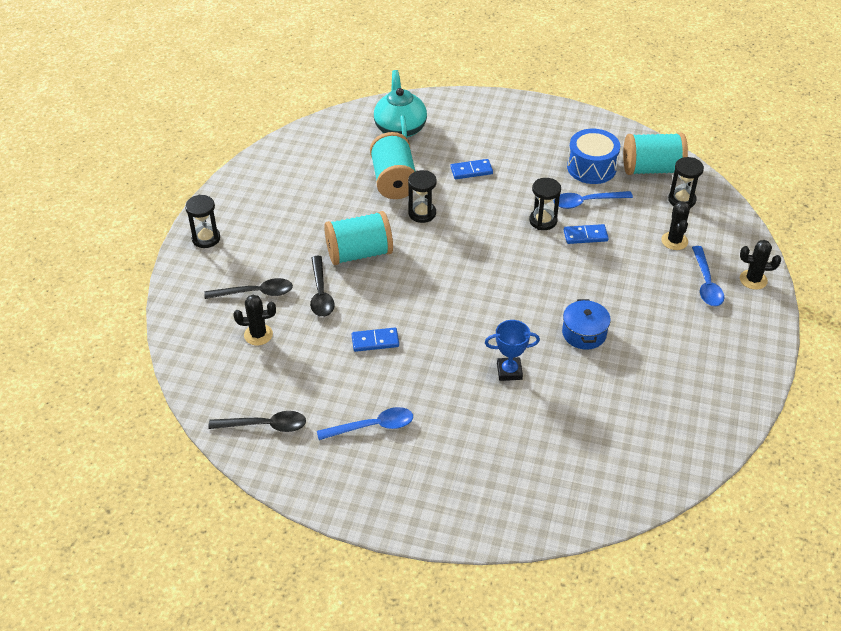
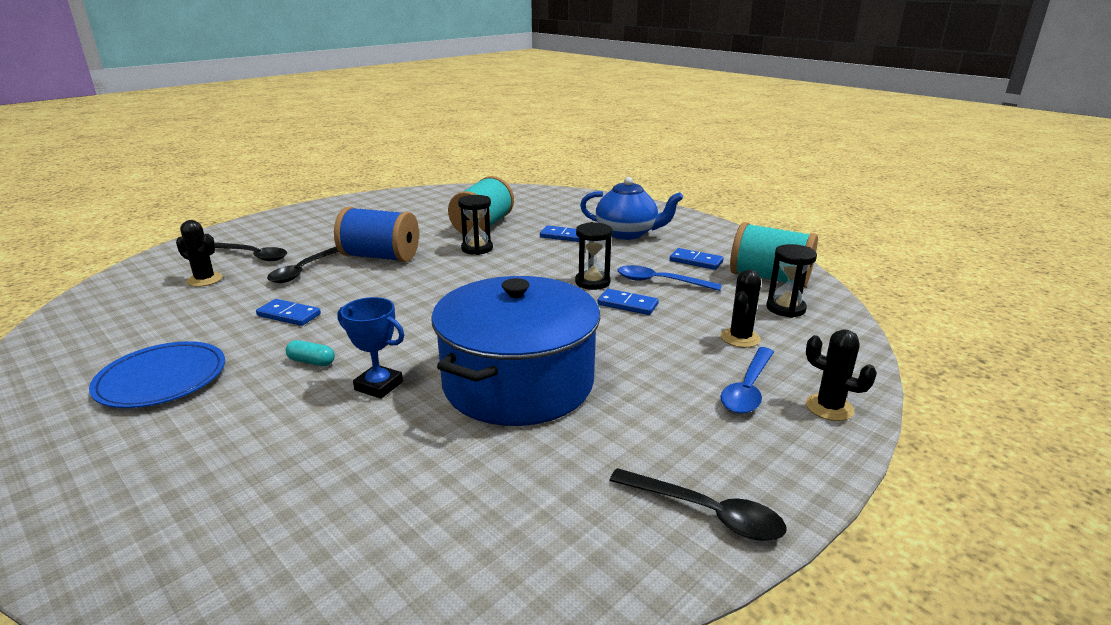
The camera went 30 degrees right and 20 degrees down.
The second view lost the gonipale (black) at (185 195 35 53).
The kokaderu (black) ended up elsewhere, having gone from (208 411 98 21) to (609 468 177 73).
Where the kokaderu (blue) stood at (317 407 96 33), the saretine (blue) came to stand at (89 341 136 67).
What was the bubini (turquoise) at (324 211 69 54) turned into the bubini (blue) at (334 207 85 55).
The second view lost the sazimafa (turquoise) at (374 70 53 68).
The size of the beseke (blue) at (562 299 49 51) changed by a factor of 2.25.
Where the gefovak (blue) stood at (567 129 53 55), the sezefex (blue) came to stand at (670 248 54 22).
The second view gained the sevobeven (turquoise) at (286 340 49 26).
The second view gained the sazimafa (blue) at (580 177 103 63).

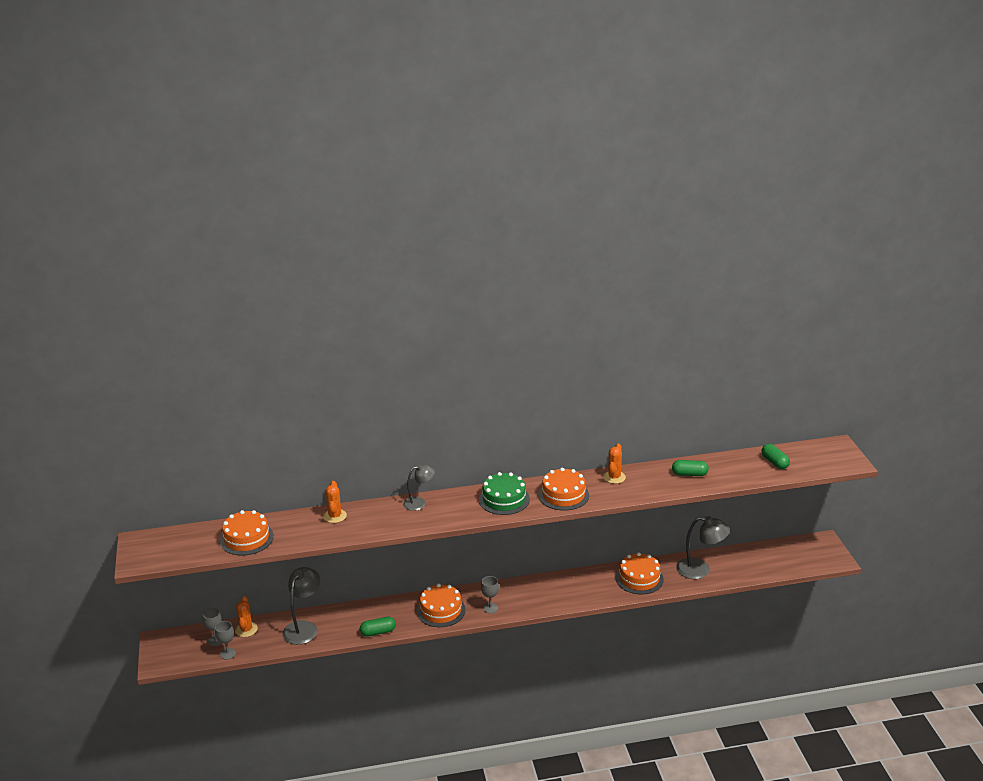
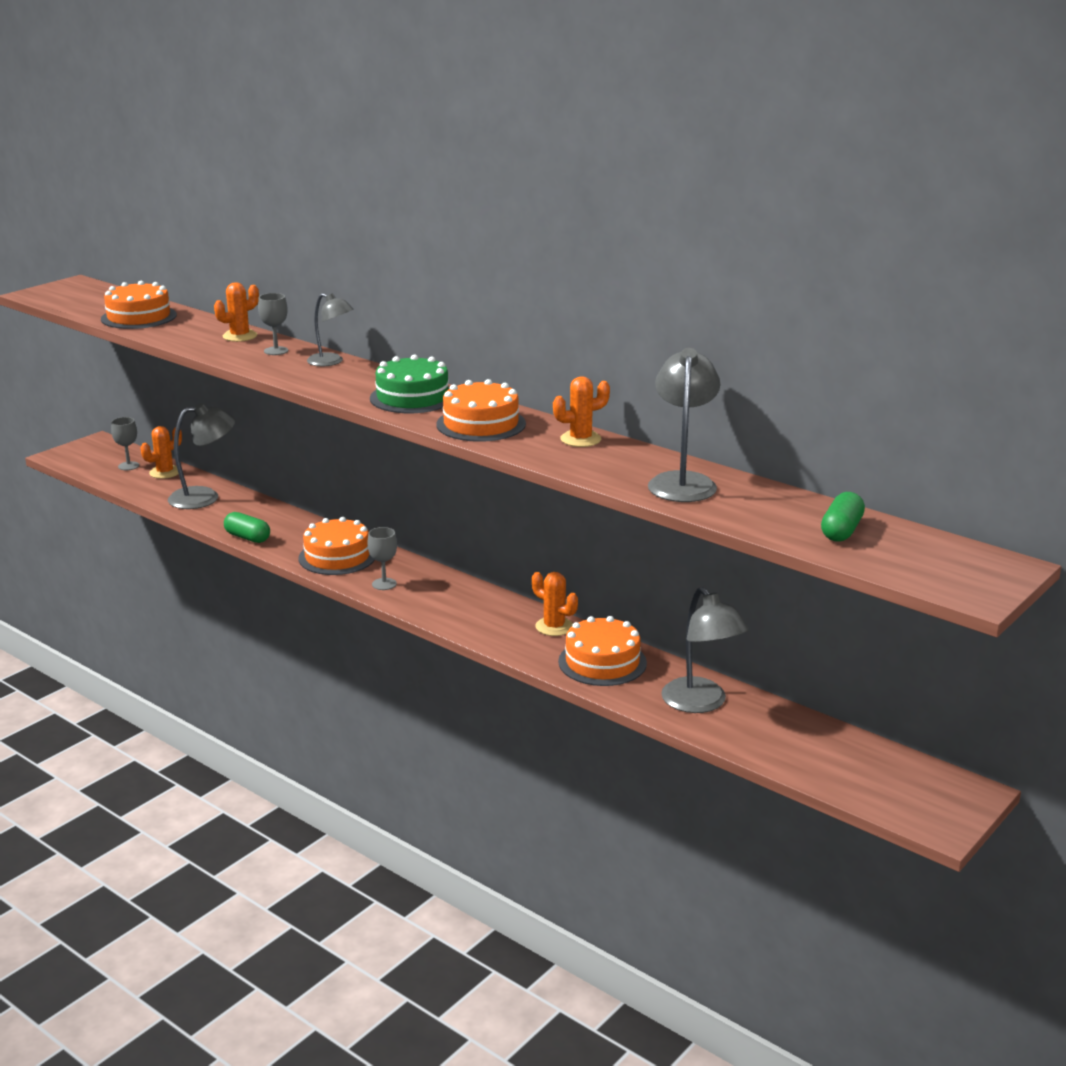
The camera went 50 degrees right and 5 degrees down.
The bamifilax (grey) ended up elsewhere, having gone from (215 621 21 39) to (258 293 30 62).
Where the sevobeven (green) stood at (672 460 37 16), the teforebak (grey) came to stand at (648 348 72 154).
The second view gained the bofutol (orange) at (532 572 46 64).

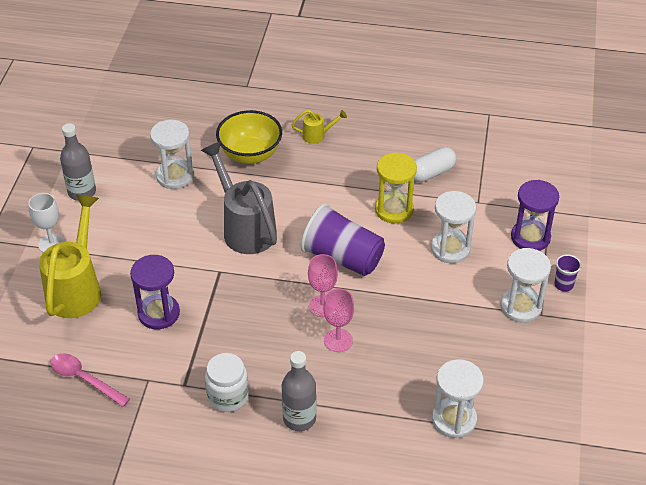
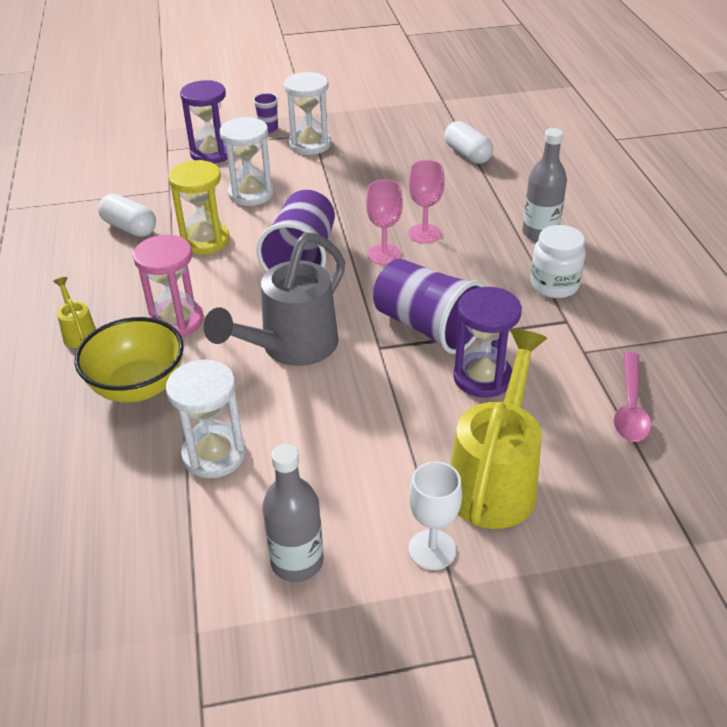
The camera went 110 degrees left and 5 degrees down.
The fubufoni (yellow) at (39 195 62 123) ended up facing another way, 120 degrees clockwise from before.
Where the gonipale (white) stood at (432 359 52 79), the sevobeven (white) came to stand at (444 121 49 43).
The second view gained the gonipale (pink) at (133 235 71 102).
The second view gained the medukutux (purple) at (373 259 113 95).

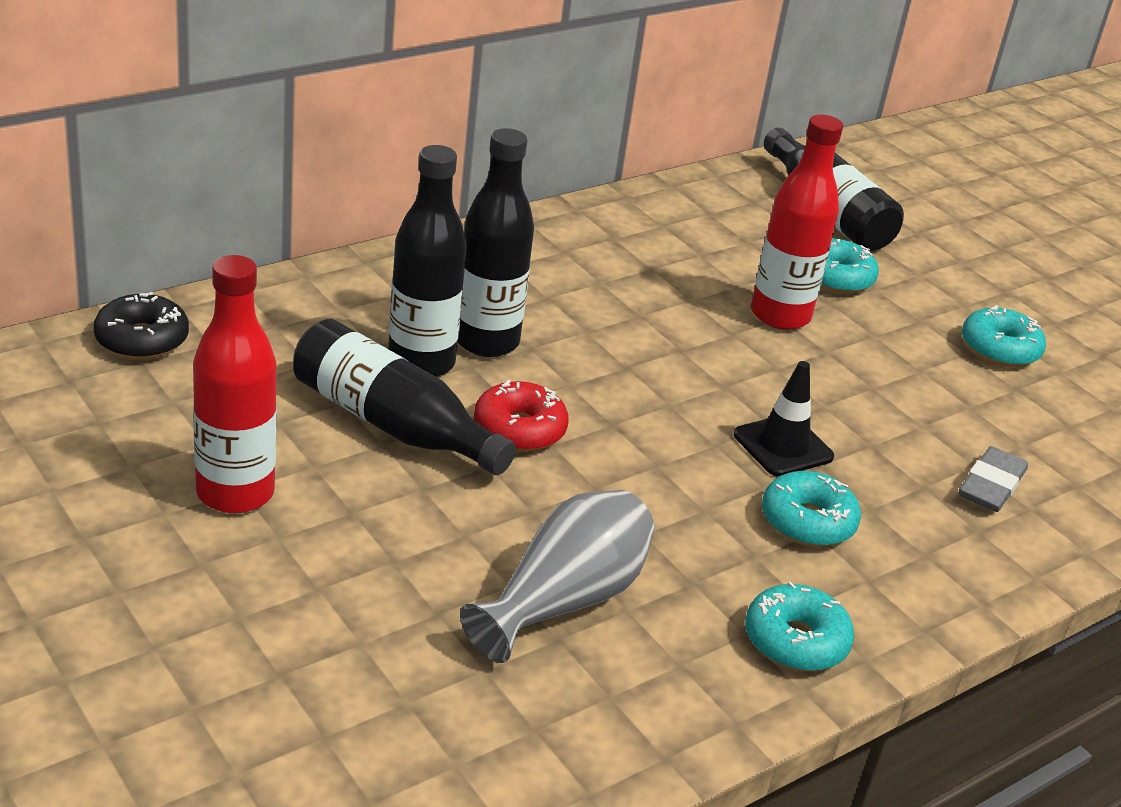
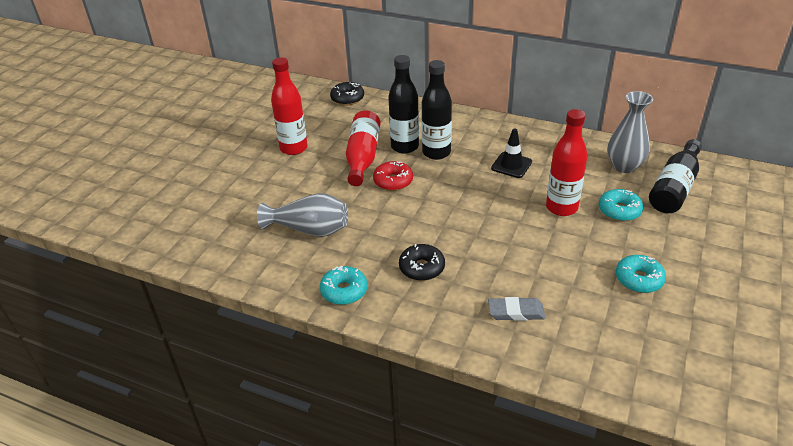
The camera went 65 degrees right and 5 degrees up.
What was the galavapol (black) at (293 319 223 156) turned into the galavapol (red) at (346 111 35 75).
The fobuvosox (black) ended up elsewhere, having gone from (734 361 100 115) to (491 128 41 50).
What was the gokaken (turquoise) at (762 471 99 76) turned into the gokaken (black) at (399 244 46 37).
The second view gained the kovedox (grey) at (607 91 46 82).

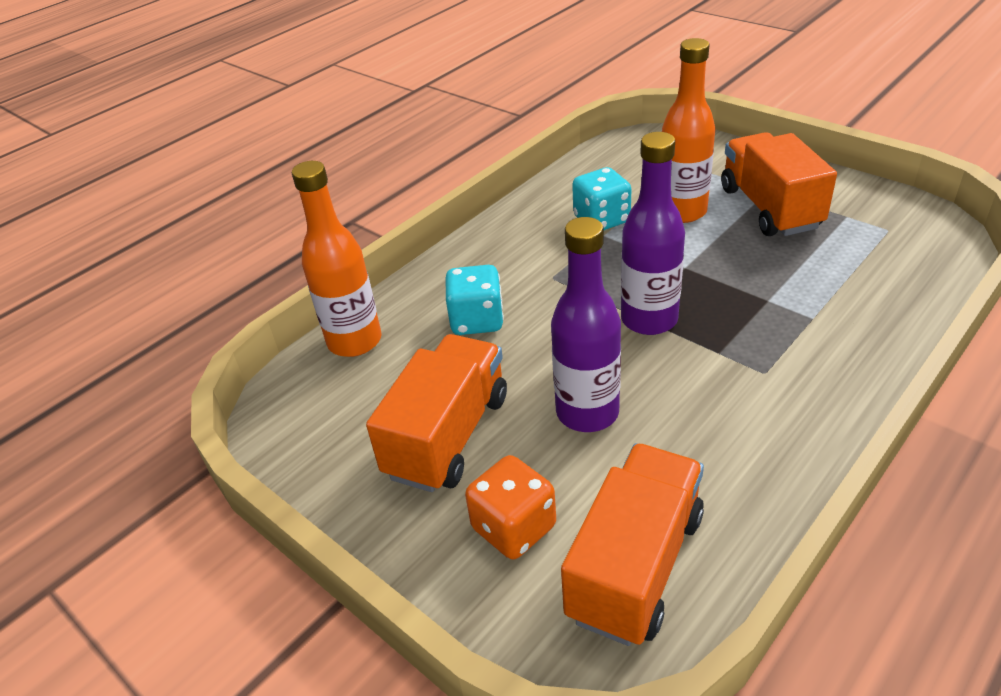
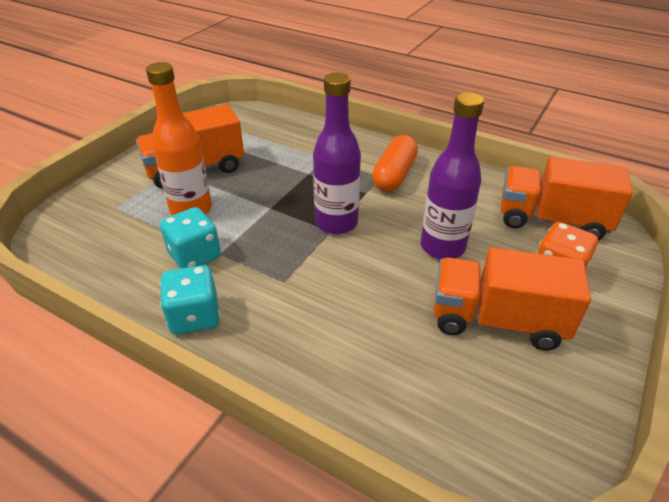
The camera went 105 degrees left and 0 degrees up.
The second view lost the galavapol (orange) at (292 161 90 196).
The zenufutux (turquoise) ended up elsewhere, having gone from (446 265 58 70) to (160 265 60 69).
The second view gained the sevobeven (orange) at (372 135 46 57).

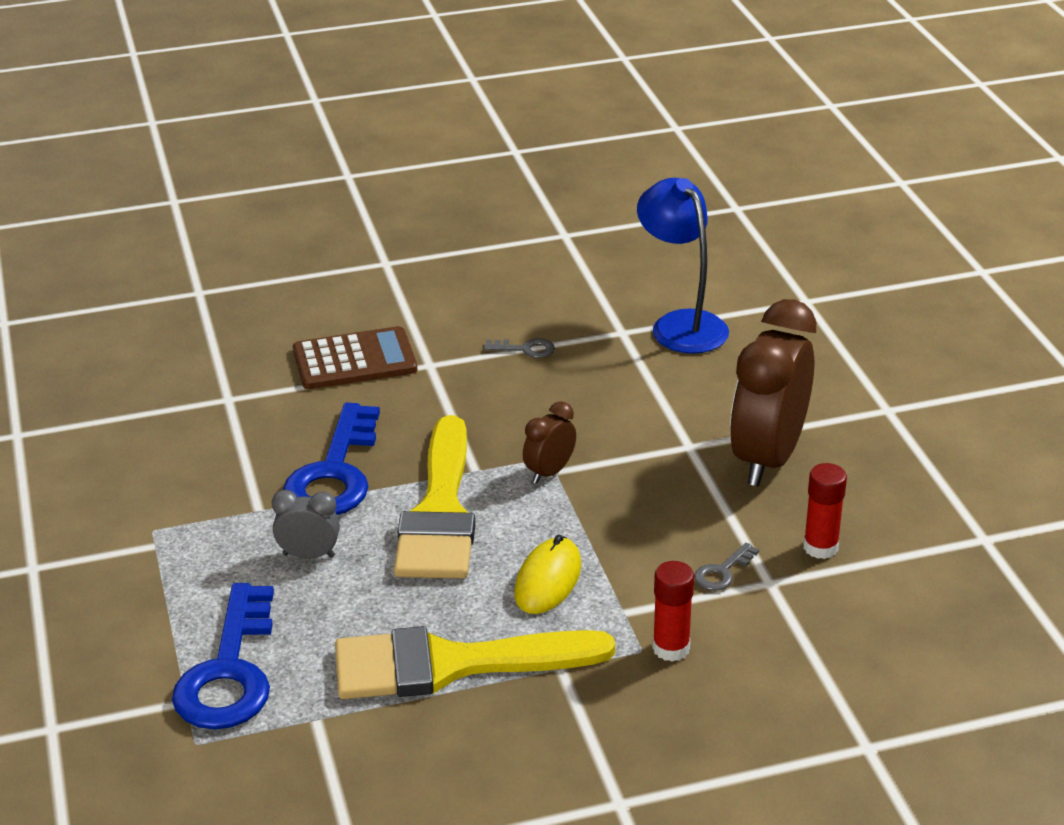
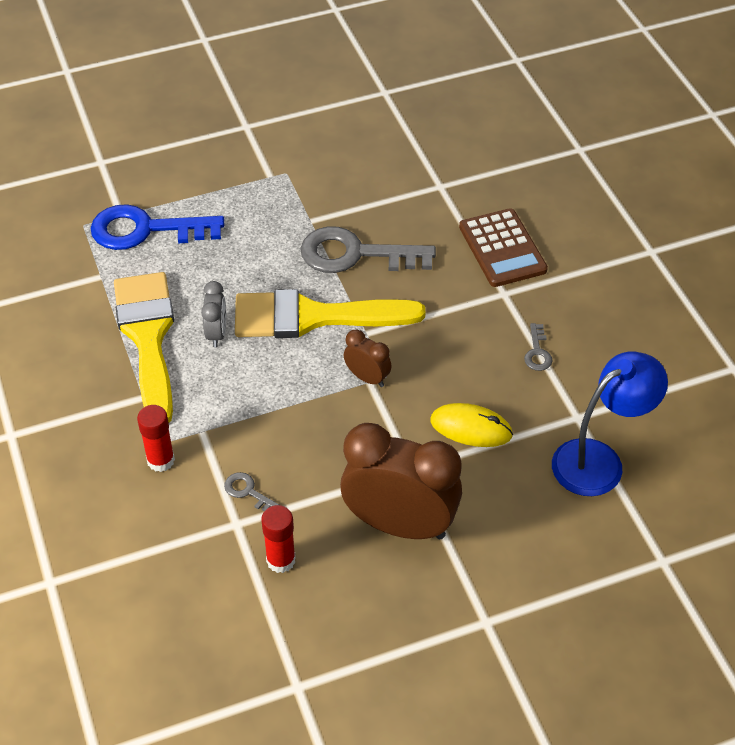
The camera went 85 degrees right and 15 degrees up.
The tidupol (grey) ended up elsewhere, having gone from (272 490 68 69) to (201 281 25 66).
What was the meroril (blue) at (283 403 97 112) turned into the meroril (grey) at (300 226 136 47).
The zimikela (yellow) ended up elsewhere, having gone from (515 534 66 80) to (430 403 83 44).

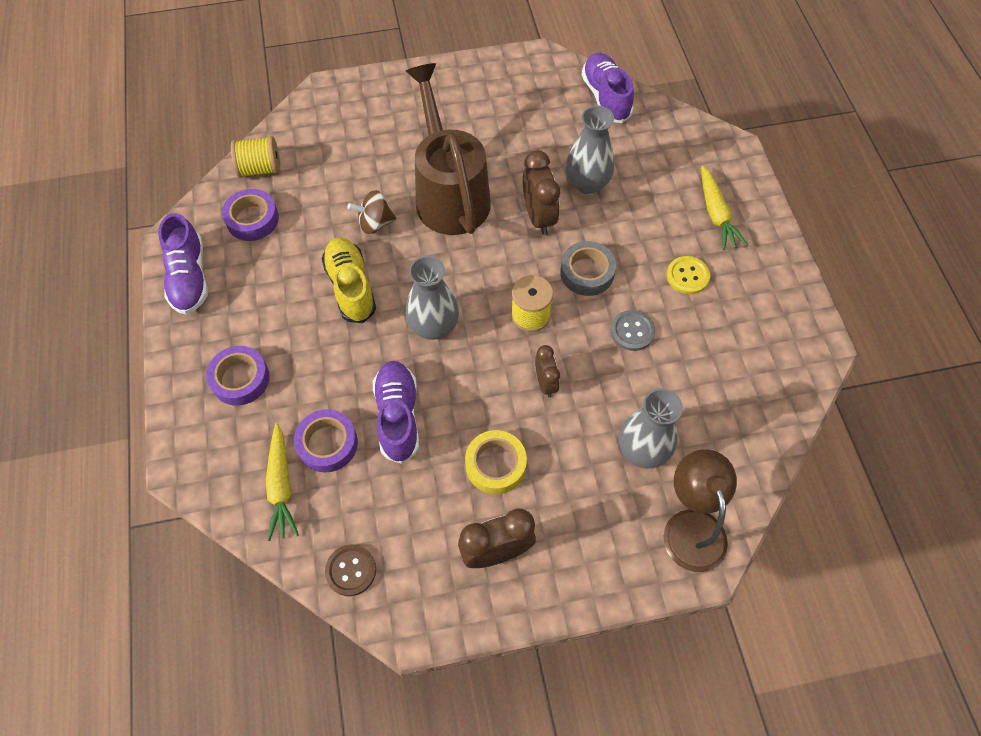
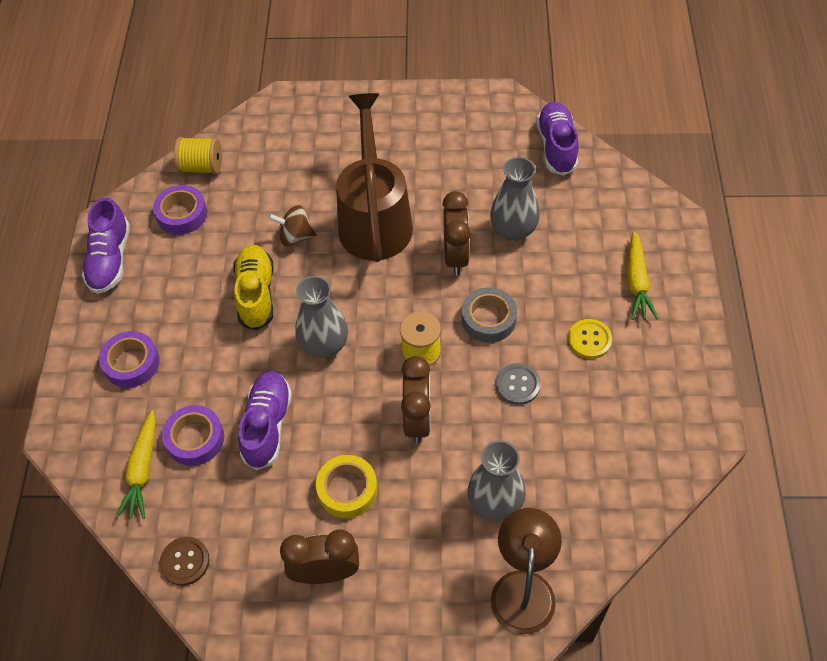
The camera went 15 degrees right and 5 degrees down.
The size of the tidupol (brown) at (535 345 25 52) changed by a factor of 1.62.

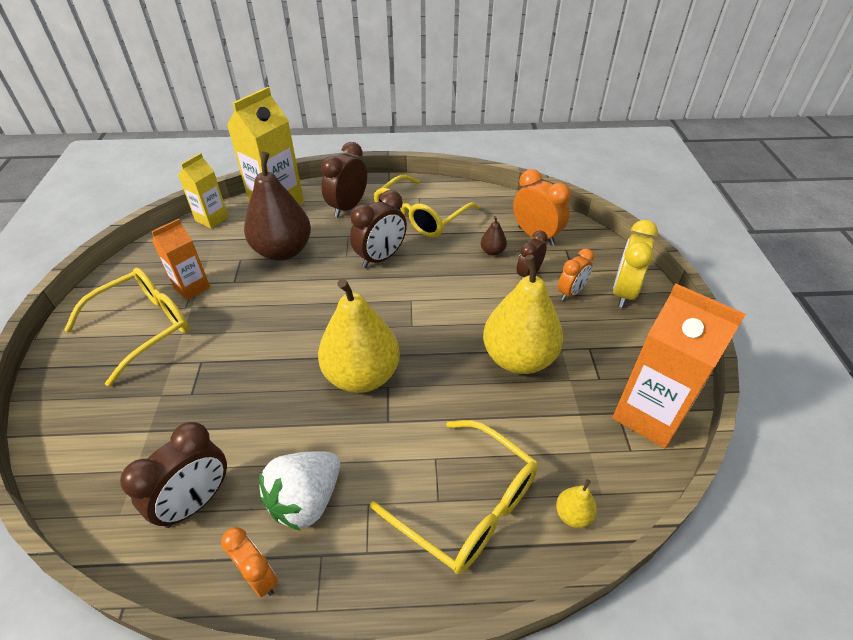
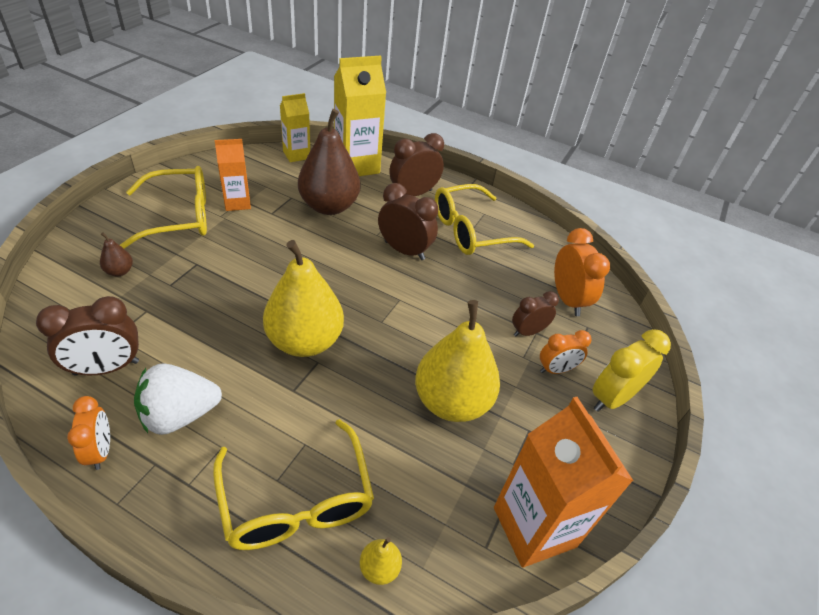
The camera went 25 degrees right and 0 degrees up.
The tidupol (brown) at (350 190 57 78) ended up facing another way, 135 degrees counterclockwise from before.
The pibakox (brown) ended up elsewhere, having gone from (481 216 26 40) to (100 232 33 44).

